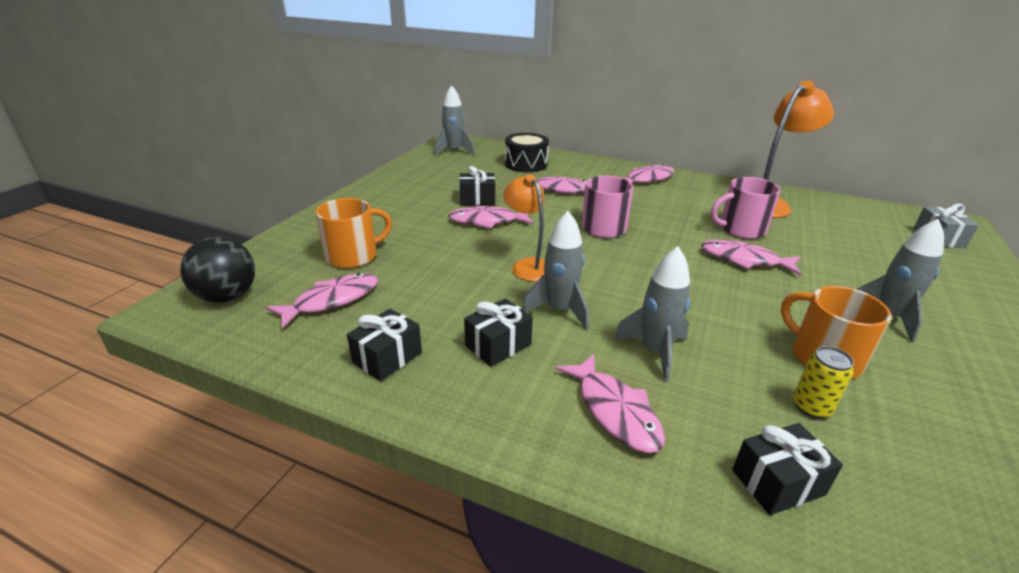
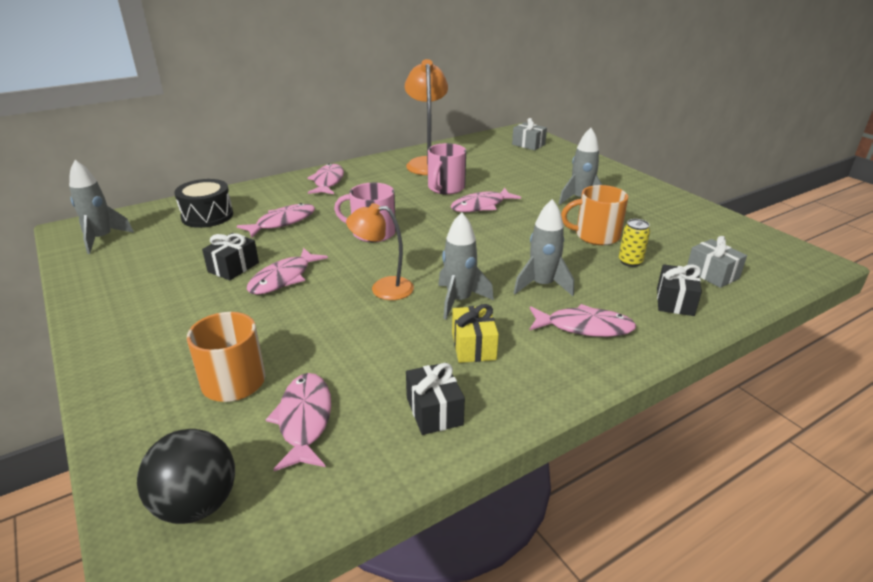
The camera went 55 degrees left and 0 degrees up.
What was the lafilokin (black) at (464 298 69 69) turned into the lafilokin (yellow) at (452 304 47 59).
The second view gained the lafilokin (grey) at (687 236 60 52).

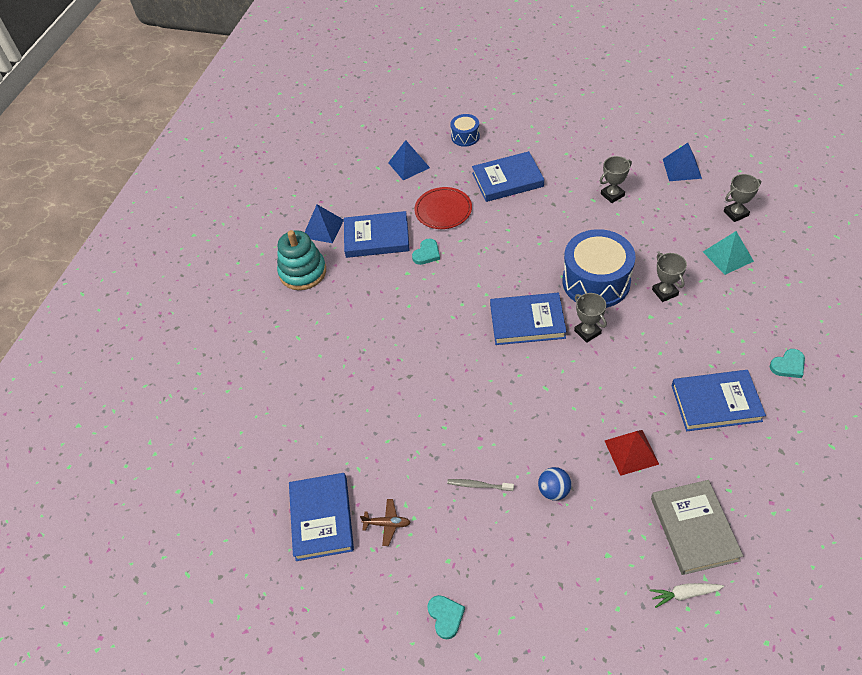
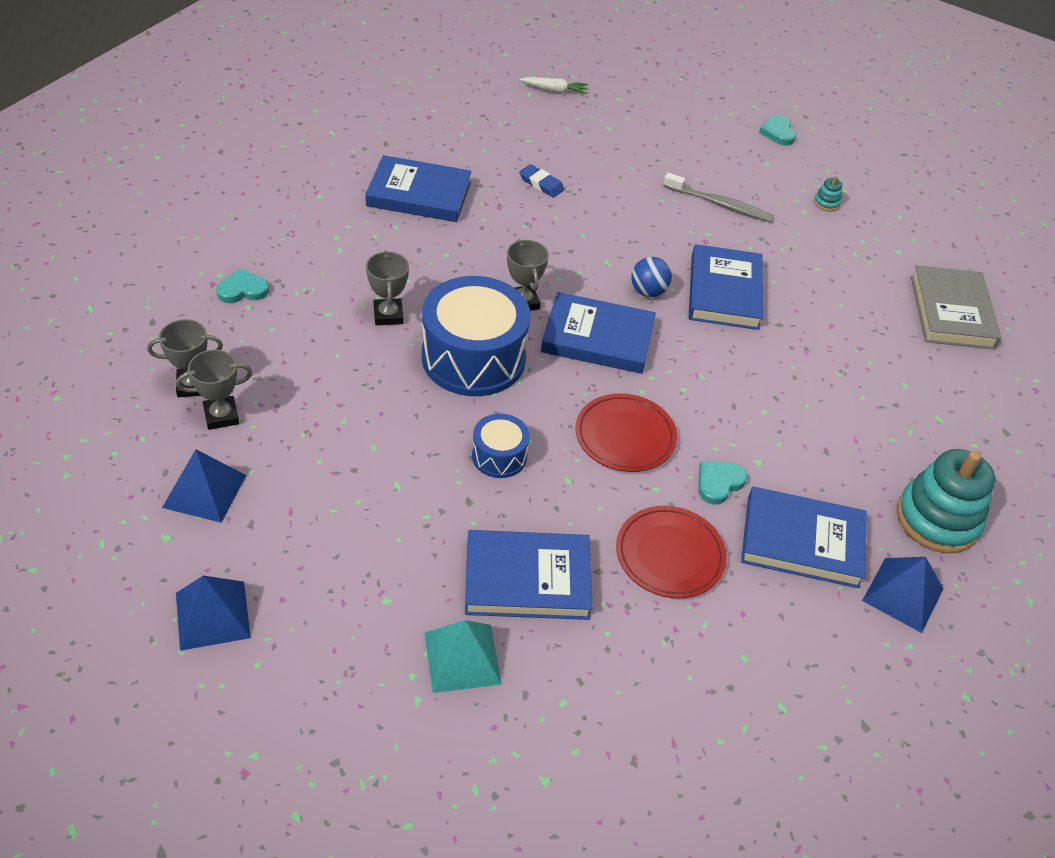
The camera went 175 degrees left and 5 degrees down.
The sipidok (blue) ended up elsewhere, having gone from (289 473 65 88) to (689 244 74 86).
Where the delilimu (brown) stood at (360 499 51 47), the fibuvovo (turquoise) came to stand at (814 176 28 35).
The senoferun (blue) ended up elsewhere, having gone from (388 140 42 40) to (176 575 75 76).
The size of the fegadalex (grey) at (447 479 67 12) changed by a factor of 1.52.
The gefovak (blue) ended up elsewhere, having gone from (450 114 30 33) to (472 414 58 64).
The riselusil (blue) ended up elsewhere, having gone from (538 467 34 34) to (631 257 41 40).
The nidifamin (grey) ended up elsewhere, having gone from (600 156 32 47) to (176 350 76 80).
Where the senoferun (red) stood at (605 430 54 46), the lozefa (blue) came to stand at (519 164 45 34).
The sipidok (grey) ended up elsewhere, having gone from (651 480 92 95) to (911 265 90 85).
The senoferun (turquoise) ended up elsewhere, having gone from (703 231 51 44) to (424 620 78 73).
The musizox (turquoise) ended up elsewhere, having gone from (770 349 35 29) to (216 269 53 34).
The second view gained the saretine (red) at (575 393 102 79).

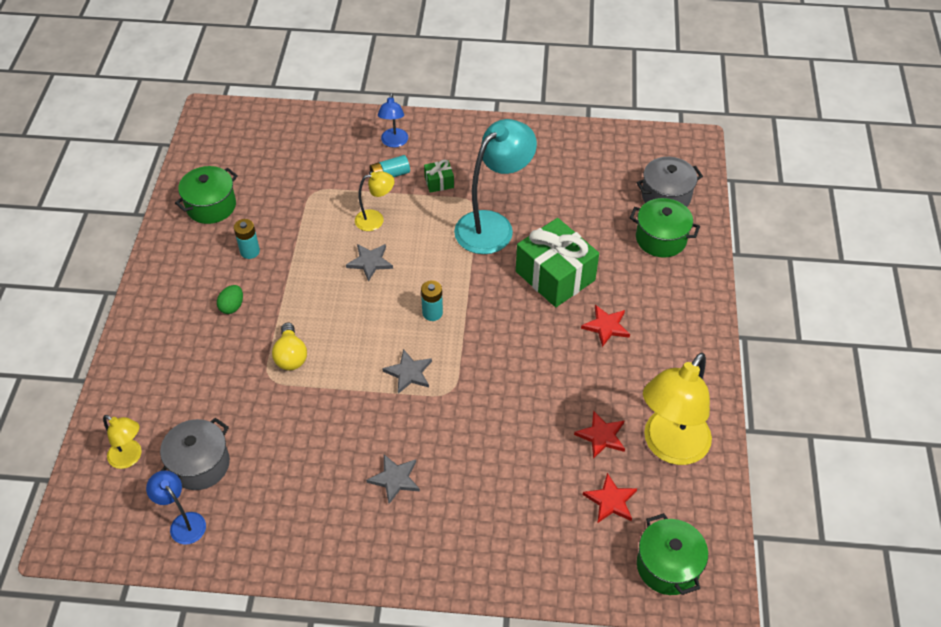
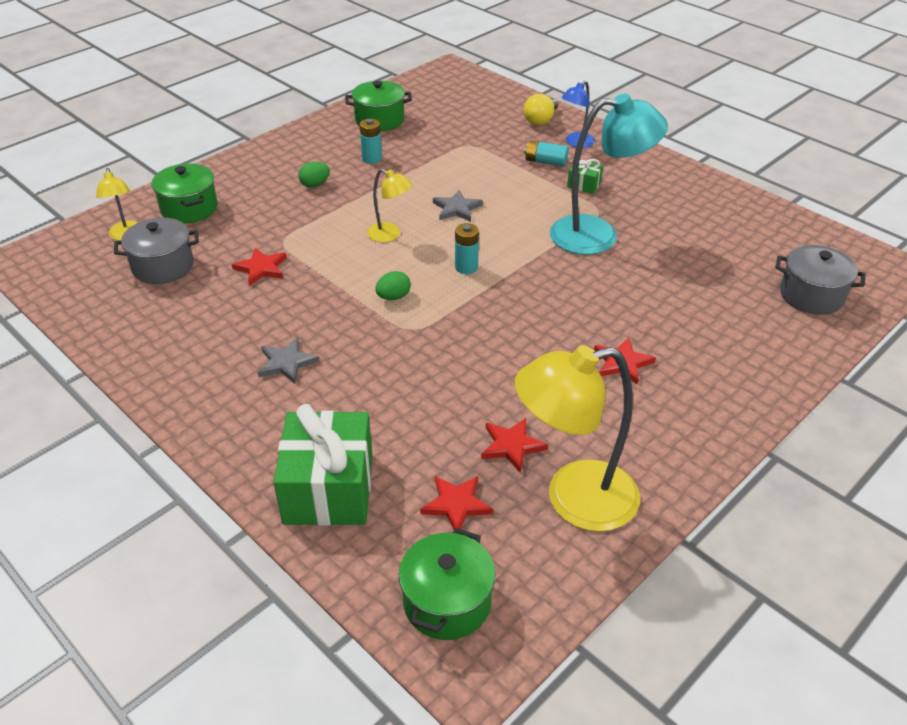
The camera went 40 degrees right and 10 degrees down.
The second view lost the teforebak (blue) at (146 471 60 74).
The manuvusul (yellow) ended up elsewhere, having gone from (272 323 35 47) to (524 94 34 32).
The teforebak (yellow) ended up elsewhere, having gone from (355 171 39 60) to (367 169 45 73).
Where the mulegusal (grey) stood at (382 349 50 45), the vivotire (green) came to stand at (375 271 36 29).
The lafilokin (green) ended up elsewhere, having gone from (516 218 83 89) to (274 404 98 122).
The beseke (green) ended up elsewhere, having gone from (630 198 70 60) to (151 164 67 60).
The second view gained the mulegusal (red) at (232 248 55 38).

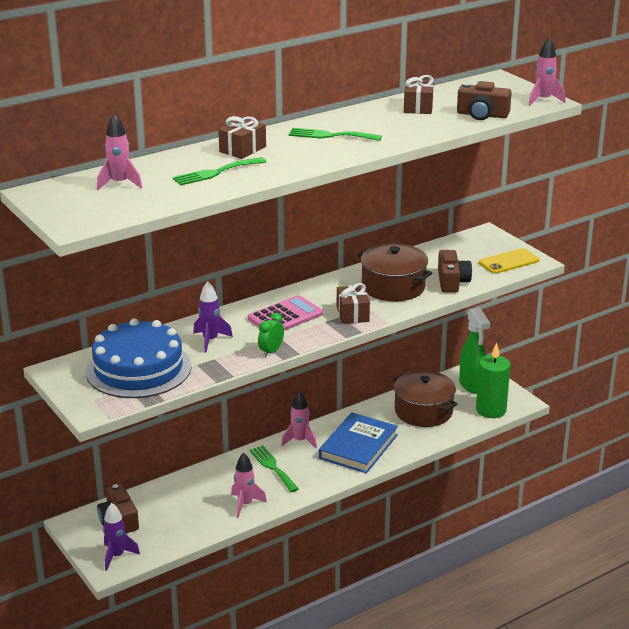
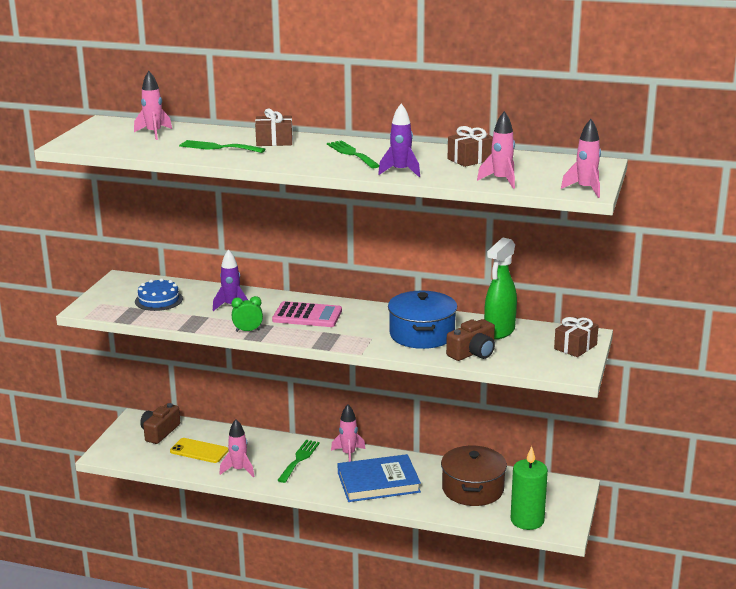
The camera went 50 degrees right and 5 degrees down.
The size of the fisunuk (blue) at (86 318 106 80) changed by a factor of 0.52.
The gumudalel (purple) ended up elsewhere, having gone from (103 503 37 68) to (378 103 42 74).
The lafilokin (brown) ended up elsewhere, having gone from (337 283 33 41) to (554 317 45 40).
What was the beseke (brown) at (357 243 75 58) turned into the beseke (blue) at (388 291 69 58).
Where the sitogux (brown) stood at (457 81 55 39), the gumudalel (pink) came to stand at (477 111 38 78).
The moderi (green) ended up elsewhere, having gone from (459 308 31 86) to (484 237 33 102).
The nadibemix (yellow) ended up elsewhere, having gone from (479 248 61 26) to (170 438 59 25).

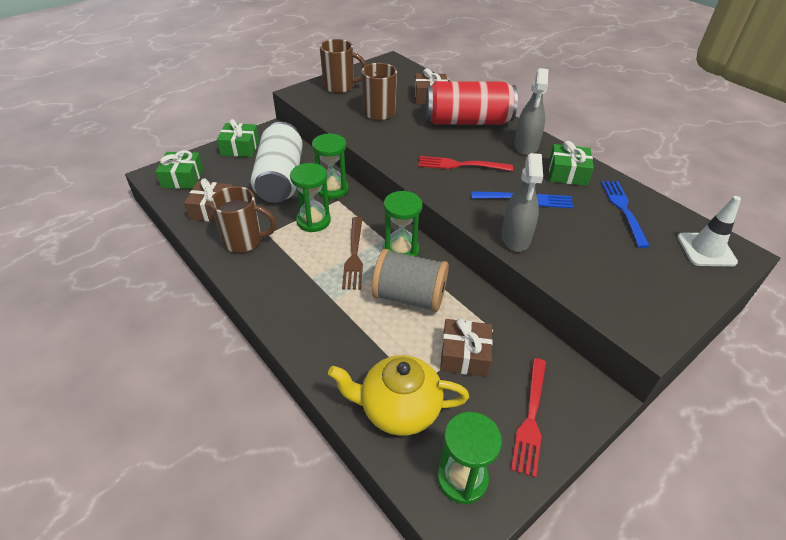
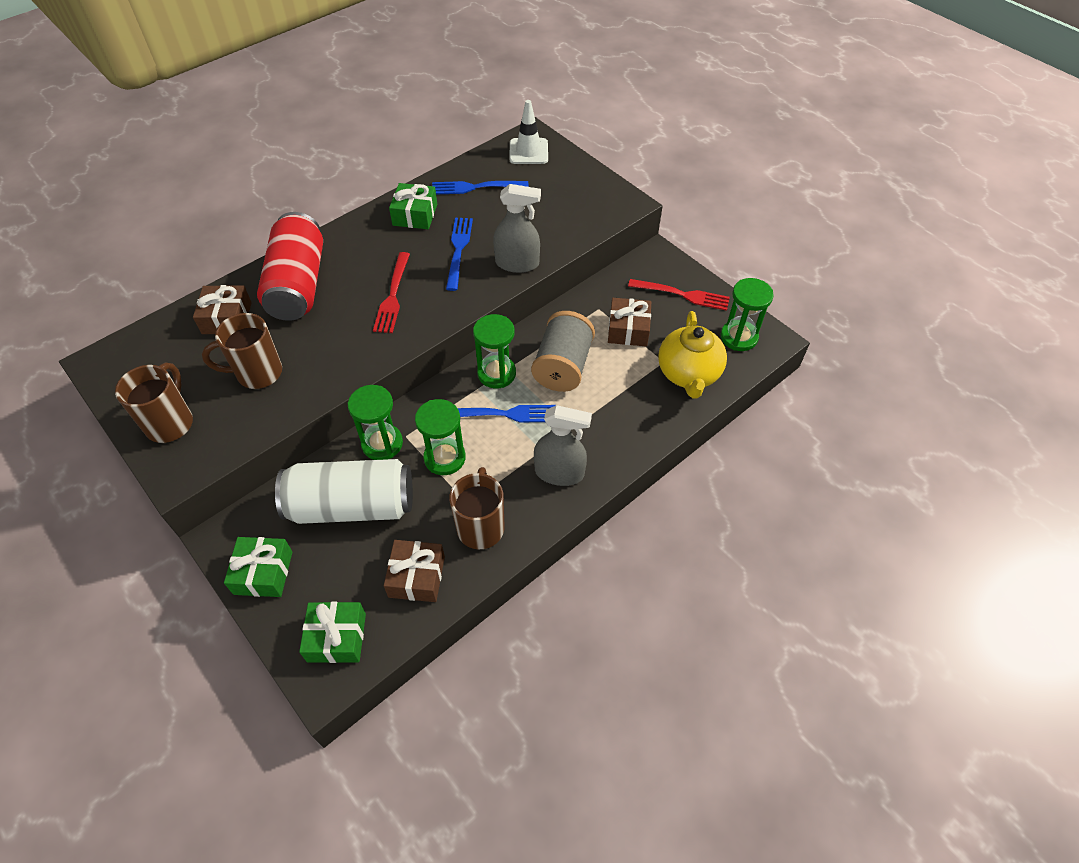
The camera went 90 degrees left and 10 degrees up.
What was the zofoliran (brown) at (342 217 21 73) turned into the zofoliran (blue) at (458 405 98 18).
The moderi (grey) ended up elsewhere, having gone from (514 68 34 88) to (534 405 58 81).

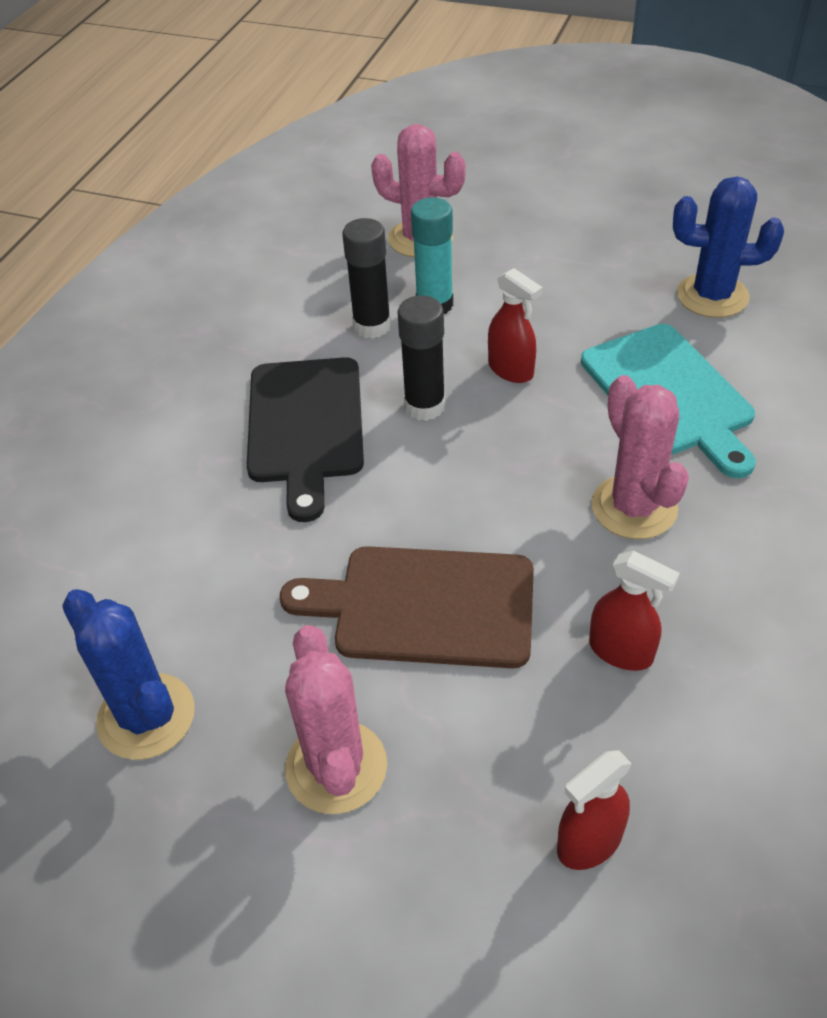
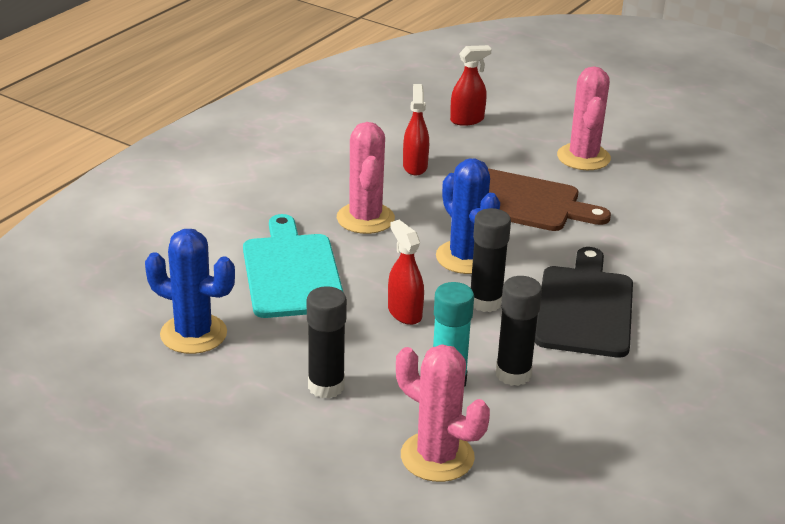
The camera went 170 degrees left and 15 degrees down.
The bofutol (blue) ended up elsewhere, having gone from (62 589 133 171) to (436 158 64 116).
The moderi (red) at (589 551 91 120) ended up facing another way, 45 degrees clockwise from before.
The second view gained the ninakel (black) at (307 286 40 112).

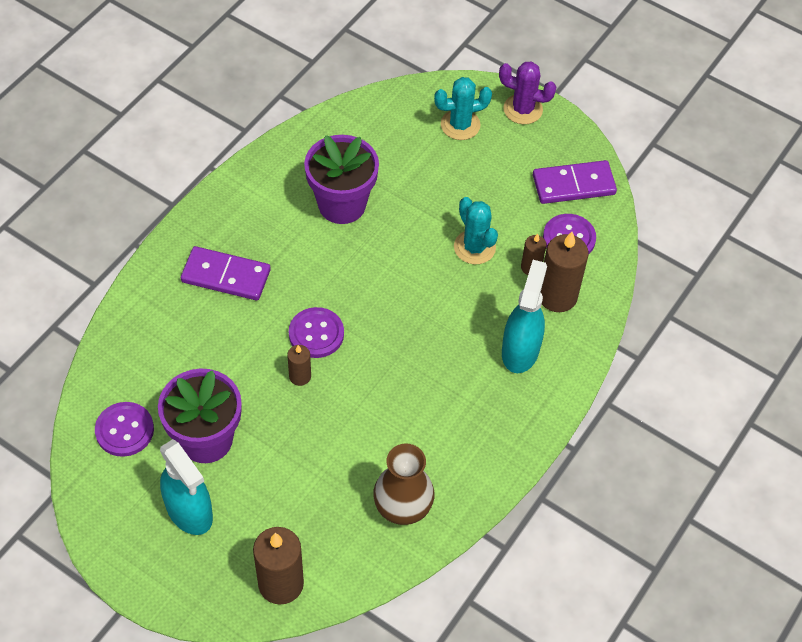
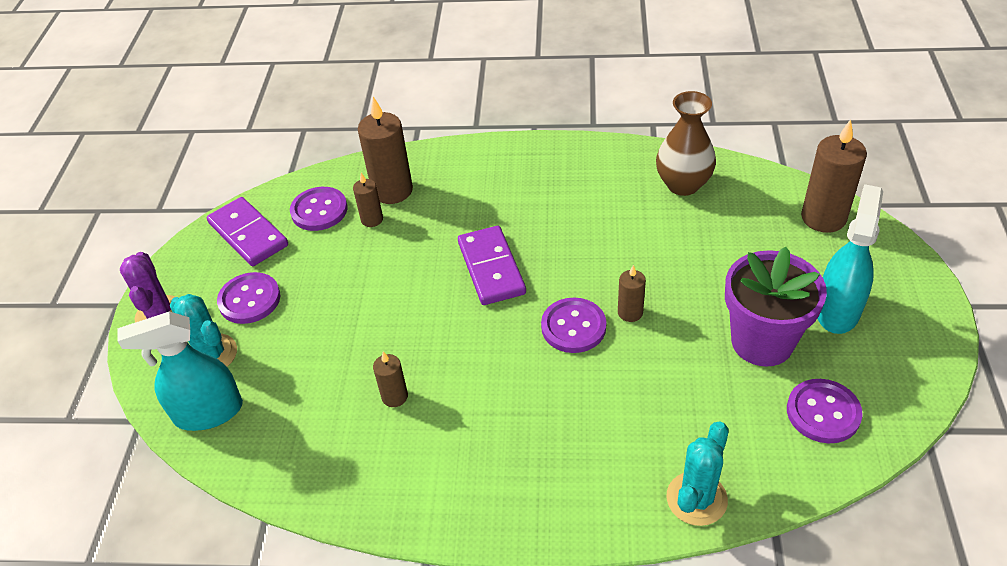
The camera went 115 degrees left and 10 degrees down.
The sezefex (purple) ended up elsewhere, having gone from (181 246 90 54) to (458 226 68 79).
Where the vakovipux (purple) stood at (304 135 75 89), the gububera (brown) came to stand at (373 352 35 55).
The bofutol (turquoise) ended up elsewhere, having gone from (454 197 44 67) to (667 421 62 105).
The moderi (turquoise) ended up elsewhere, having gone from (502 260 45 113) to (118 311 125 120).
The second view gained the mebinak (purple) at (217 272 63 52).

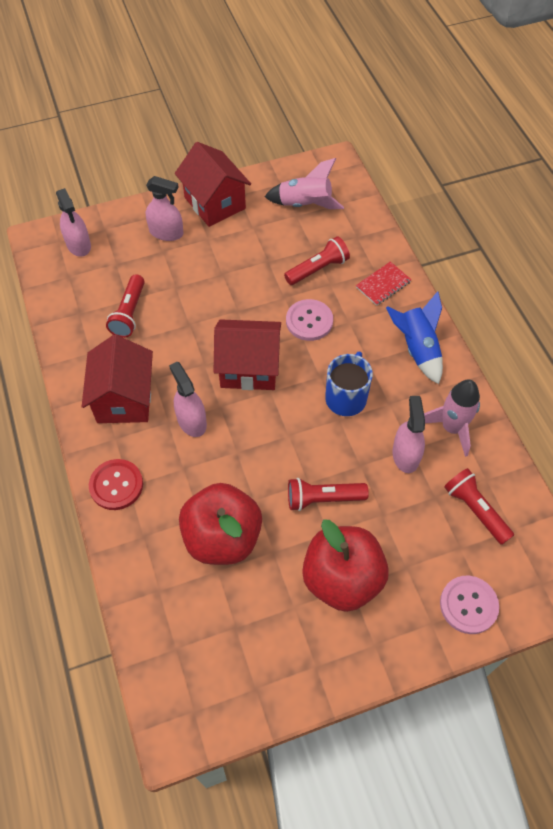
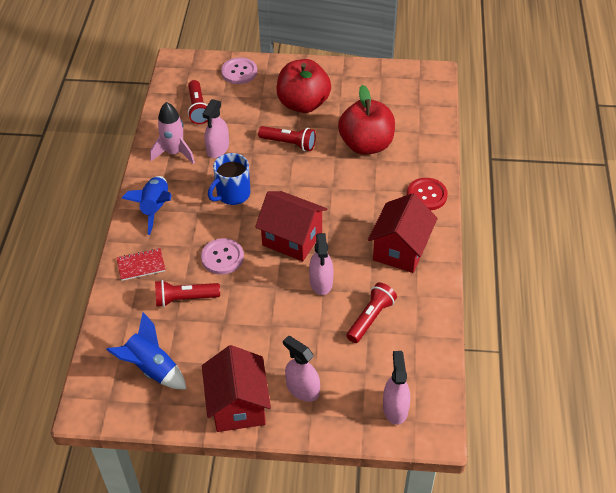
The camera went 155 degrees left and 10 degrees down.
The moderi (pink) ended up elsewhere, having gone from (169 361 38 76) to (309 233 24 62).
What was the gumudalel (pink) at (264 158 80 51) turned into the gumudalel (blue) at (106 312 80 77).

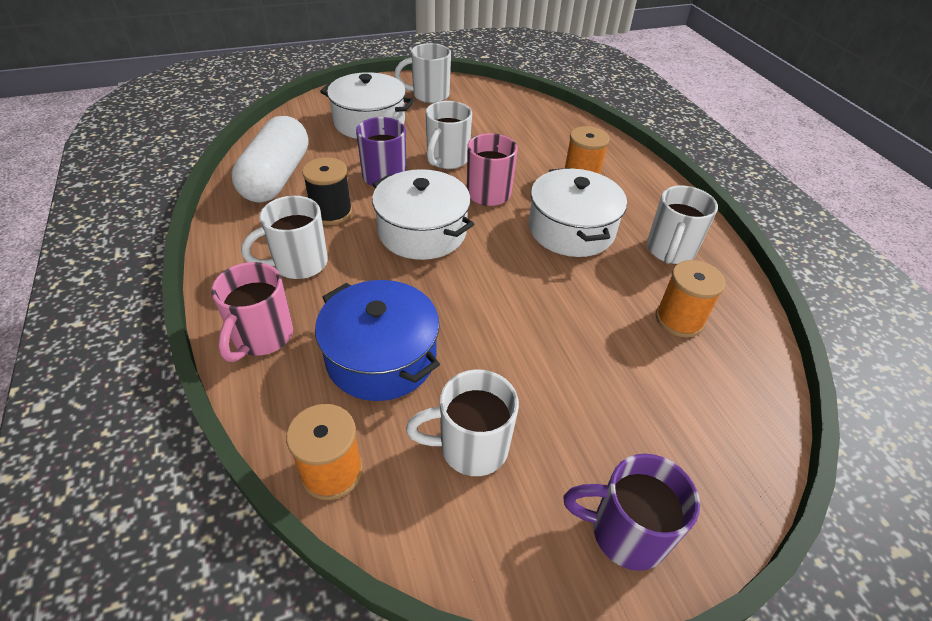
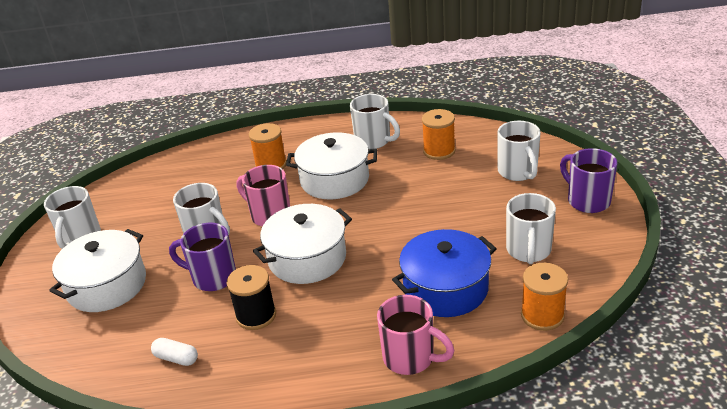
The camera went 70 degrees left and 10 degrees down.
The size of the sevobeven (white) at (231 116 77 86) changed by a factor of 0.40.
The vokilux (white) ended up elsewhere, having gone from (241 196 87 83) to (497 121 44 60).
The vokilux (purple) at (563 454 137 117) ended up facing another way, 120 degrees clockwise from before.

